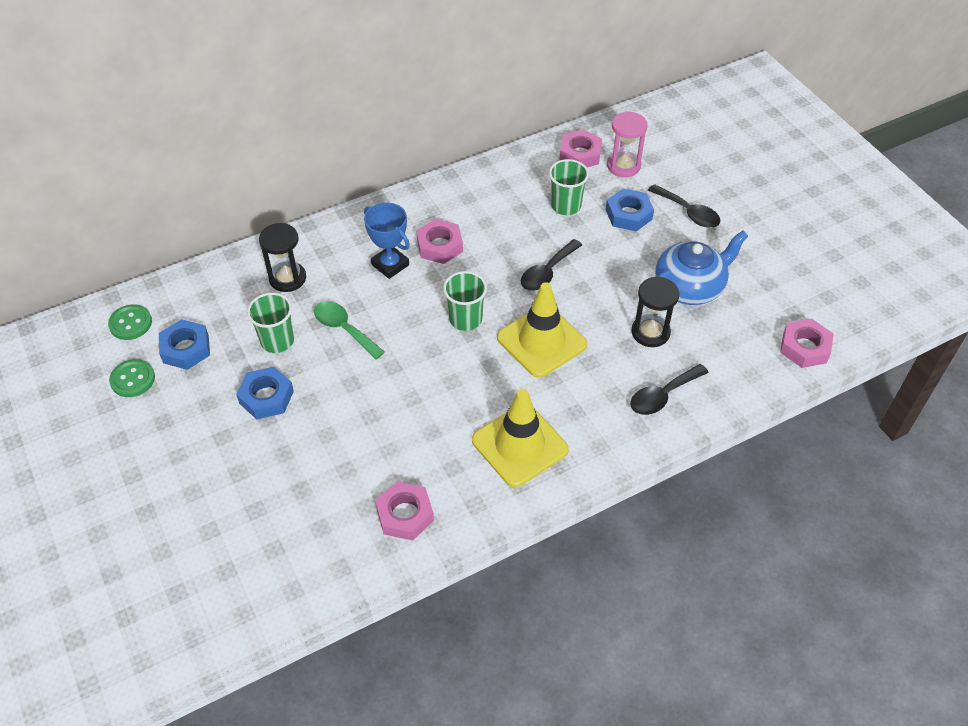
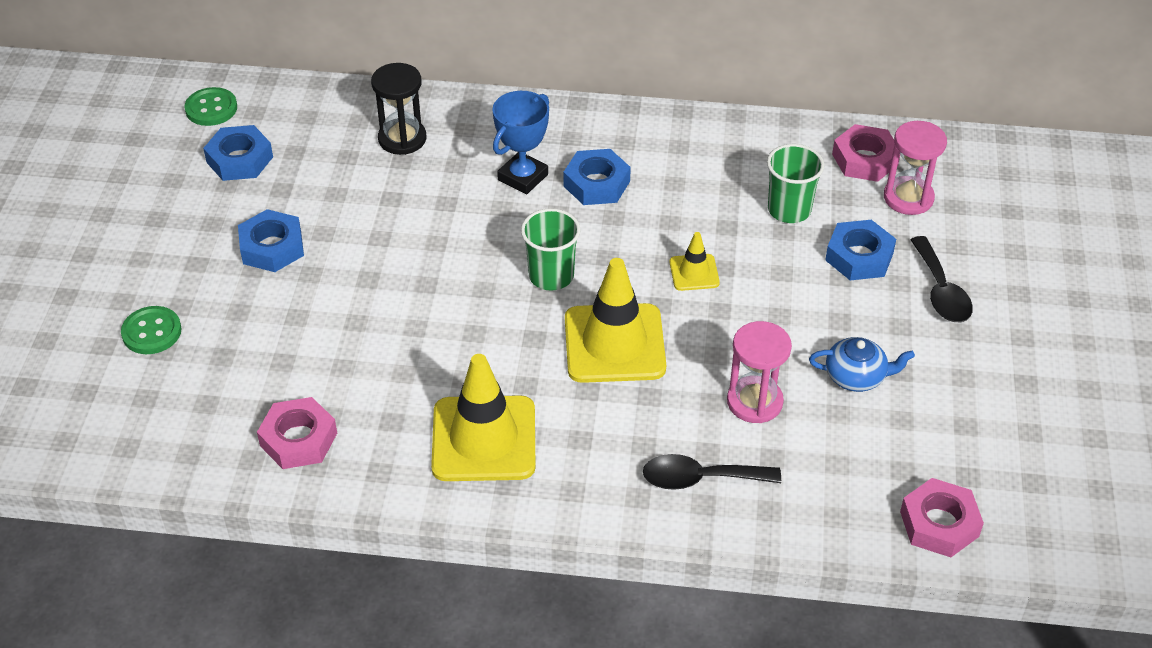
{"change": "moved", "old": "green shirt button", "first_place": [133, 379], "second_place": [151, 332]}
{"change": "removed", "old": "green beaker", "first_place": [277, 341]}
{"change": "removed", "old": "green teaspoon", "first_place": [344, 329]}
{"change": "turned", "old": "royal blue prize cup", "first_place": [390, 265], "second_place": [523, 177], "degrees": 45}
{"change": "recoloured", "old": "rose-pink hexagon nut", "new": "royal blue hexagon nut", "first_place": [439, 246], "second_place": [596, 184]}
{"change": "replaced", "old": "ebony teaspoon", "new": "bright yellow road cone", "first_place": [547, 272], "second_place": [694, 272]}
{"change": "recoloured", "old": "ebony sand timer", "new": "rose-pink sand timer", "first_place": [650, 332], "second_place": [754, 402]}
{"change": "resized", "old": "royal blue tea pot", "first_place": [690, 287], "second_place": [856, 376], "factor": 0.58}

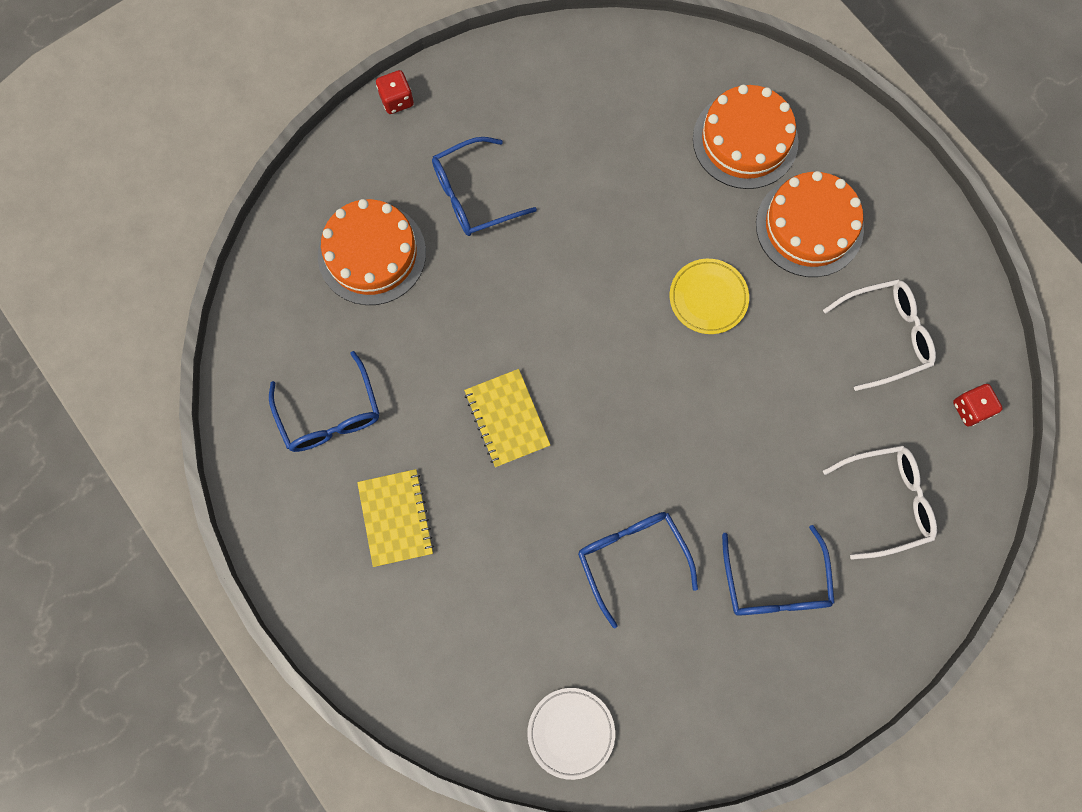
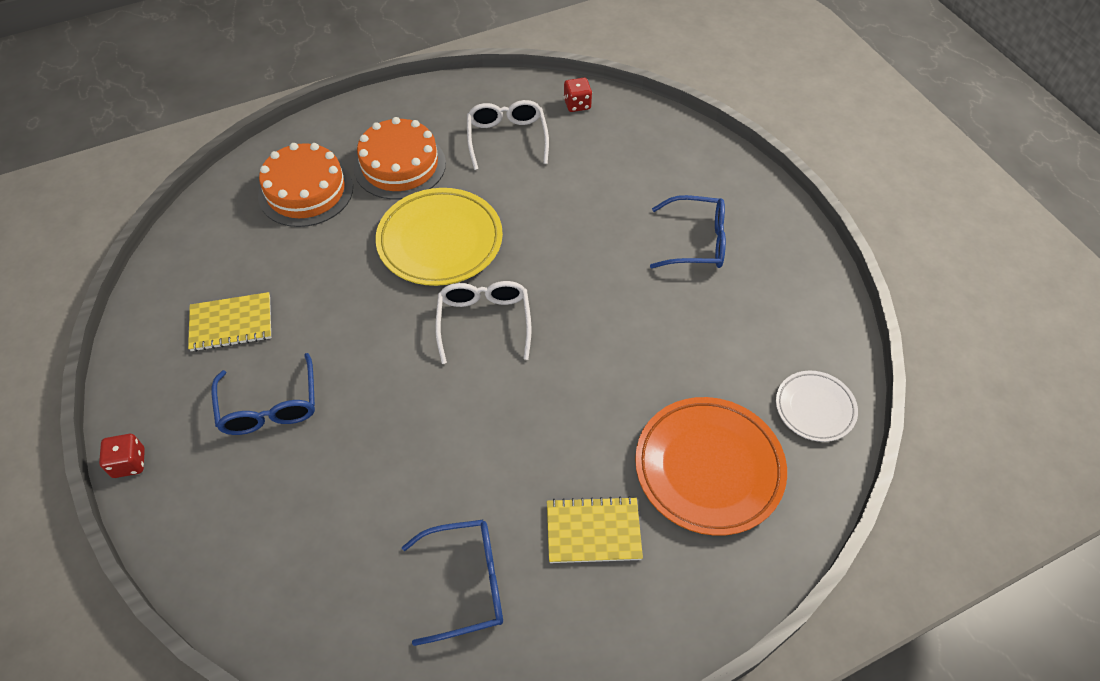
{"change": "removed", "old": "orange cake", "first_place": [372, 254]}
{"change": "moved", "old": "bright yellow notepad", "first_place": [507, 418], "second_place": [231, 323]}
{"change": "removed", "old": "royal blue spectacles", "first_place": [631, 558]}
{"change": "resized", "old": "bright yellow plate", "first_place": [708, 298], "second_place": [440, 241], "factor": 1.77}
{"change": "moved", "old": "white spectacles", "first_place": [887, 501], "second_place": [484, 322]}
{"change": "added", "new": "orange plate", "second_place": [708, 468]}

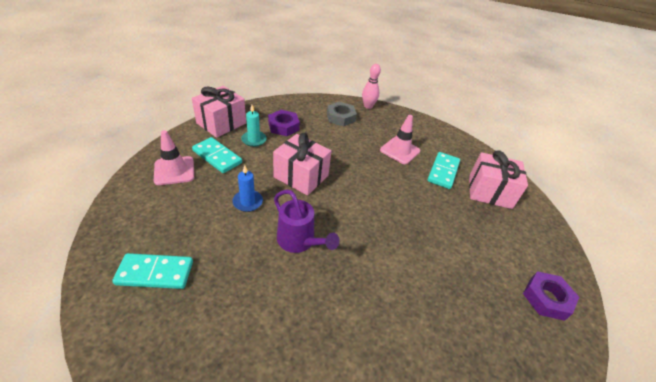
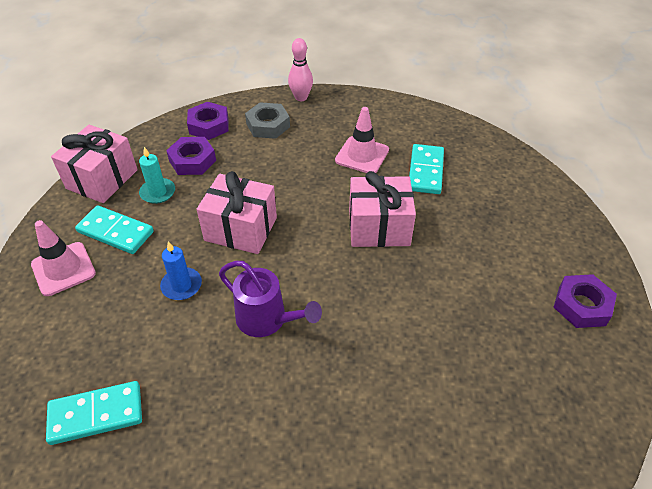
{"change": "moved", "old": "rose-pink gift", "first_place": [489, 192], "second_place": [379, 227]}
{"change": "added", "new": "violet hexagon nut", "second_place": [209, 125]}

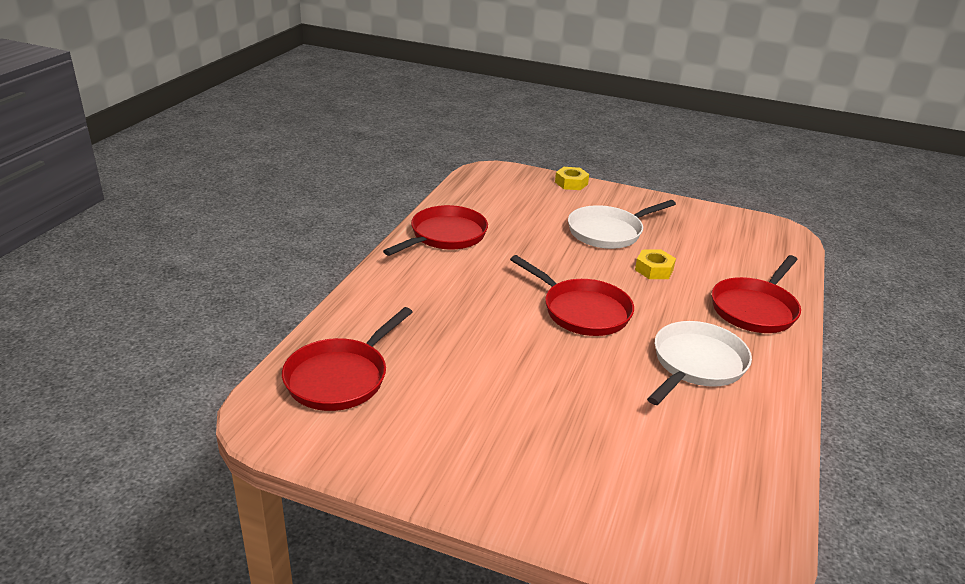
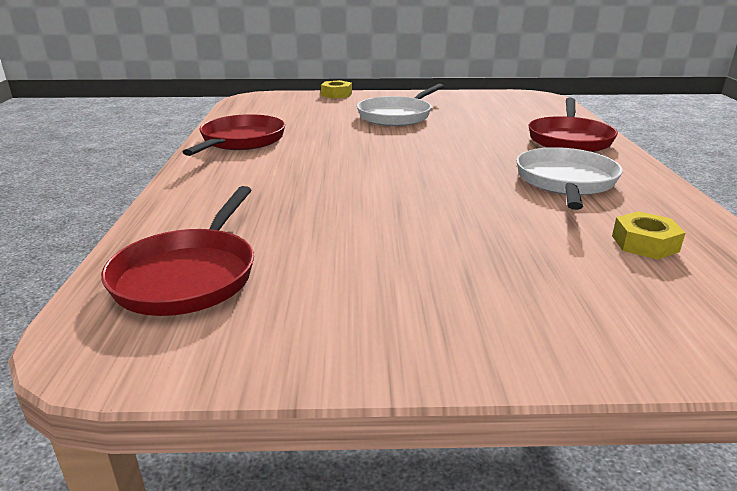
{"change": "removed", "old": "red skillet", "first_place": [581, 311]}
{"change": "moved", "old": "bright yellow hexagon nut", "first_place": [654, 270], "second_place": [645, 244]}

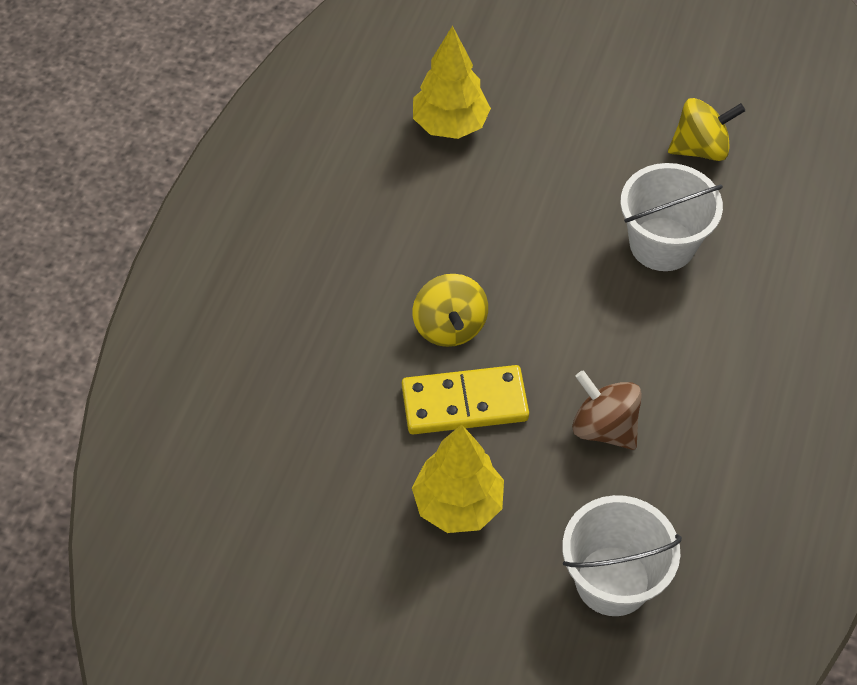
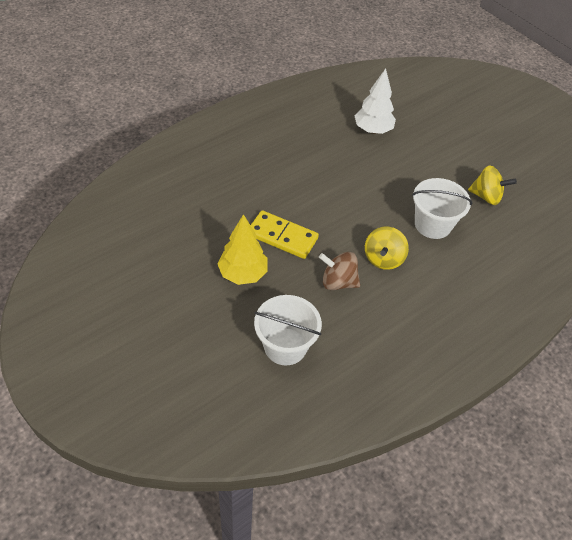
{"change": "recoloured", "old": "bright yellow toy tree", "new": "white toy tree", "first_place": [450, 125], "second_place": [372, 130]}
{"change": "moved", "old": "bright yellow toy top", "first_place": [449, 327], "second_place": [383, 259]}
{"change": "turned", "old": "brown toy top", "first_place": [604, 427], "second_place": [338, 282], "degrees": -60}

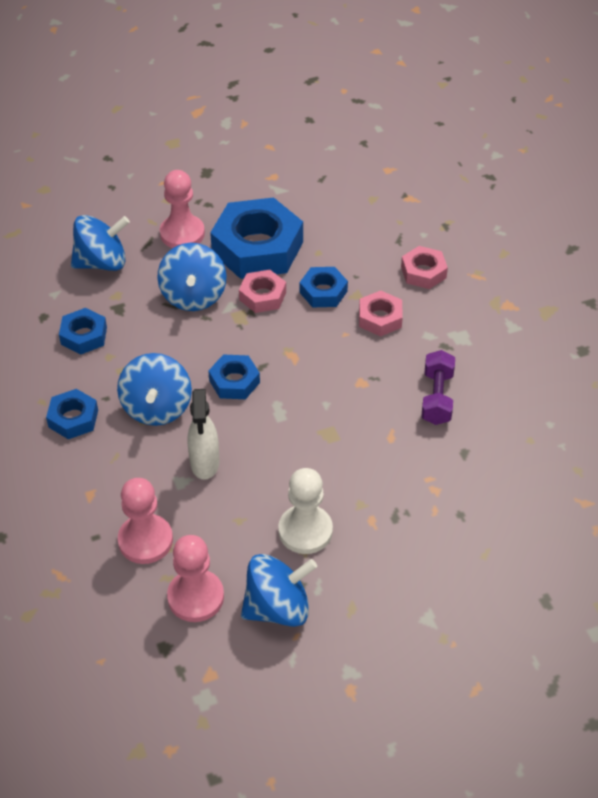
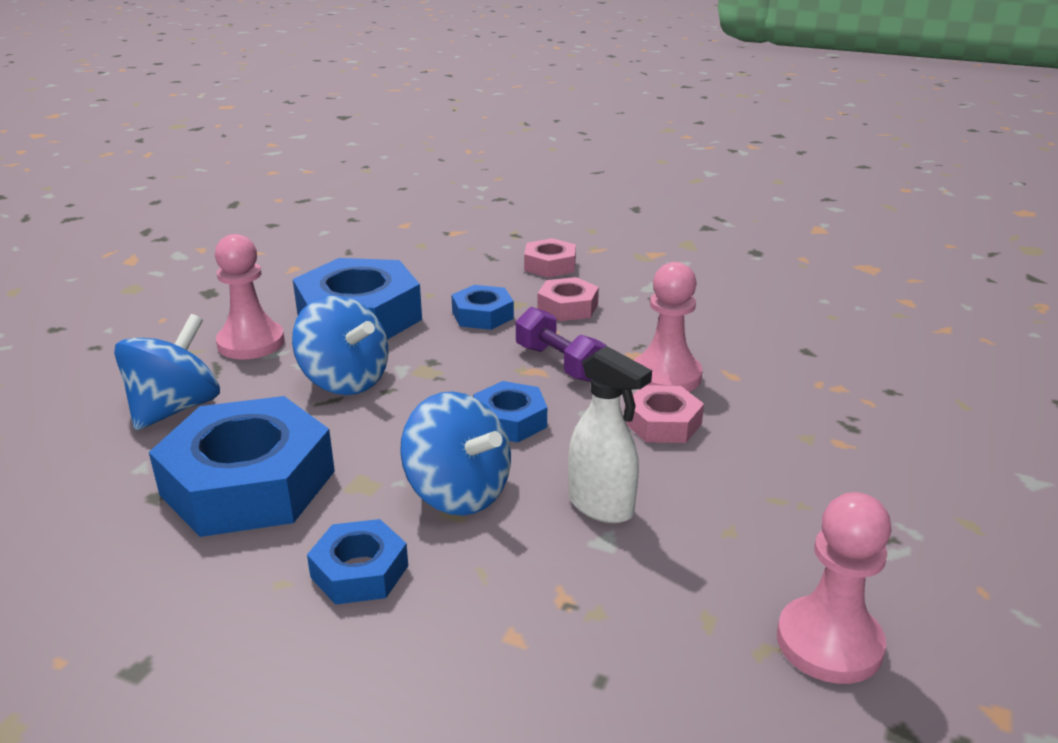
{"change": "resized", "old": "royal blue hexagon nut", "first_place": [84, 336], "second_place": [248, 483], "factor": 1.99}
{"change": "moved", "old": "rose-pink chess pawn", "first_place": [145, 540], "second_place": [666, 376]}
{"change": "moved", "old": "rose-pink hexagon nut", "first_place": [262, 296], "second_place": [662, 423]}
{"change": "removed", "old": "royal blue toy top", "first_place": [278, 607]}
{"change": "removed", "old": "white chess pawn", "first_place": [305, 531]}
{"change": "moved", "old": "violet dumbbell", "first_place": [437, 397], "second_place": [559, 363]}

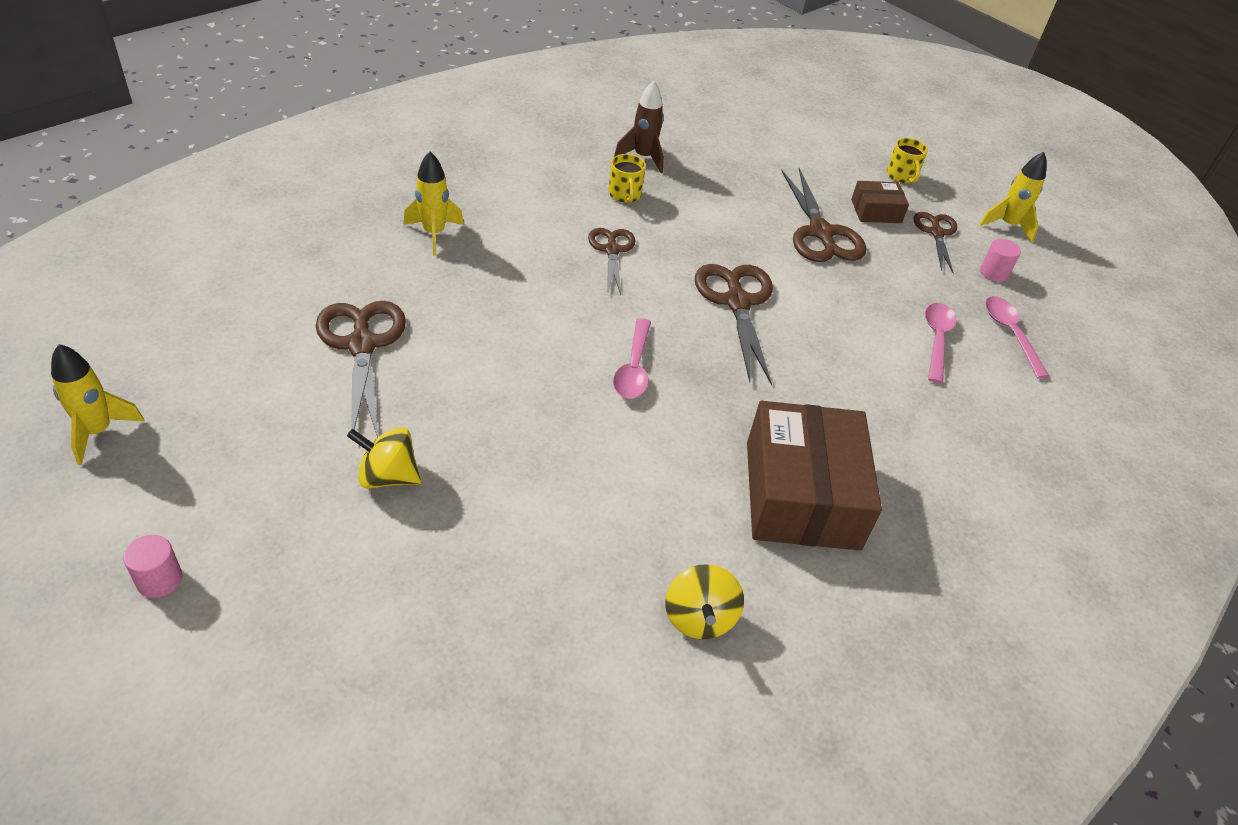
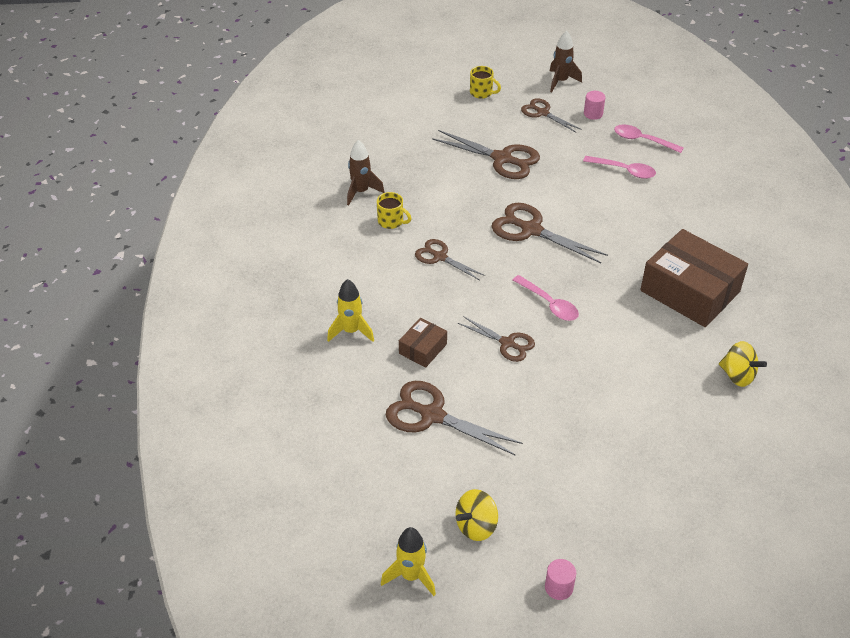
{"change": "moved", "old": "bright yellow toy top", "first_place": [387, 476], "second_place": [476, 526]}
{"change": "moved", "old": "brown parcel", "first_place": [876, 211], "second_place": [423, 349]}
{"change": "turned", "old": "rose-pink teaspoon", "first_place": [936, 340], "second_place": [624, 170], "degrees": 150}
{"change": "recoloured", "old": "bright yellow toy rocket", "new": "brown toy rocket", "first_place": [1007, 225], "second_place": [561, 81]}
{"change": "added", "new": "brown shears", "second_place": [507, 343]}

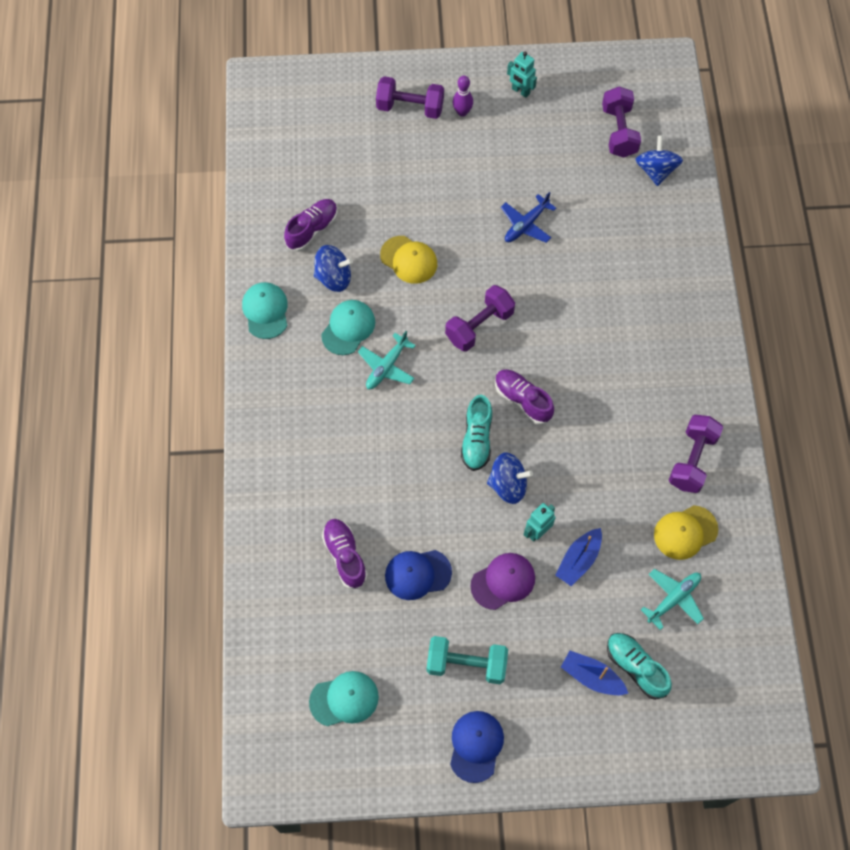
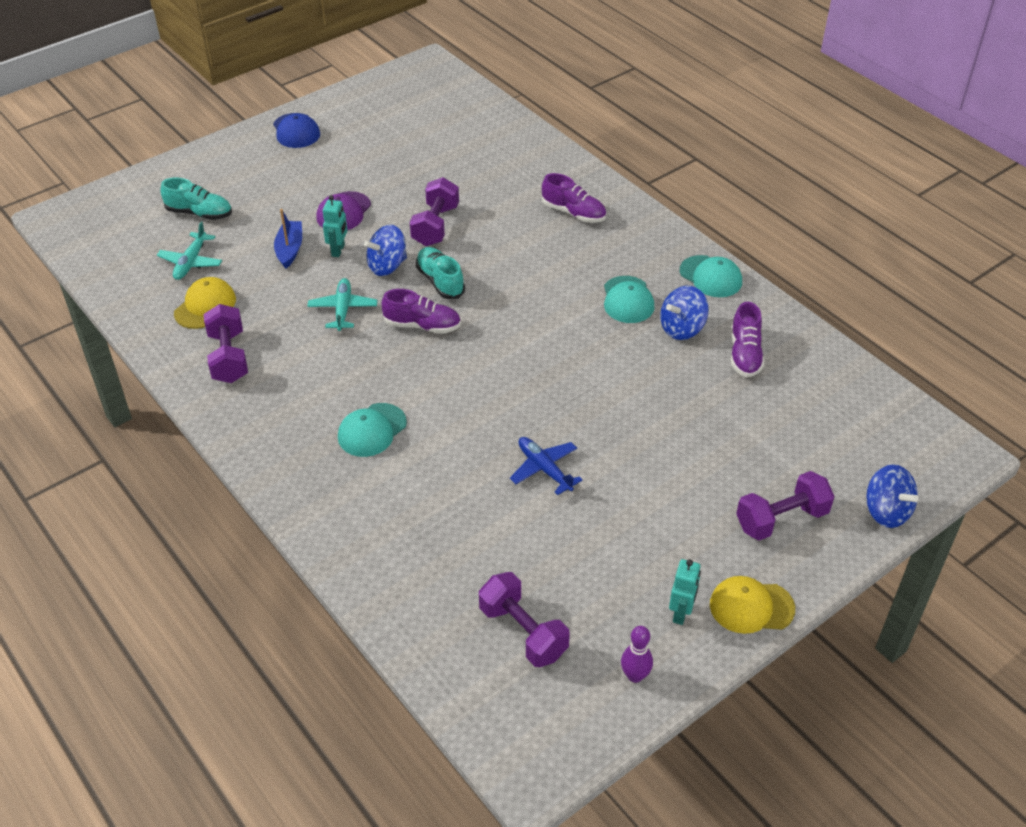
{"change": "moved", "old": "turquoise baseball cap", "first_place": [344, 699], "second_place": [372, 430]}
{"change": "moved", "old": "violet sneaker", "first_place": [345, 556], "second_place": [573, 213]}
{"change": "moved", "old": "turquoise toy plane", "first_place": [386, 367], "second_place": [343, 309]}
{"change": "moved", "old": "bright yellow baseball cap", "first_place": [409, 260], "second_place": [751, 607]}
{"change": "removed", "old": "royal blue baseball cap", "first_place": [417, 574]}
{"change": "removed", "old": "turquoise dumbbell", "first_place": [466, 664]}
{"change": "moved", "old": "violet dumbbell", "first_place": [479, 326], "second_place": [435, 226]}
{"change": "moved", "old": "violet skittle", "first_place": [462, 112], "second_place": [635, 675]}
{"change": "turned", "old": "royal blue toy plane", "first_place": [526, 225], "second_place": [544, 469], "degrees": -45}
{"change": "turned", "old": "turquoise robot figure", "first_place": [520, 91], "second_place": [681, 613], "degrees": 105}
{"change": "removed", "old": "royal blue toy boat", "first_place": [592, 677]}
{"change": "moved", "old": "royal blue toy top", "first_place": [655, 170], "second_place": [886, 511]}

